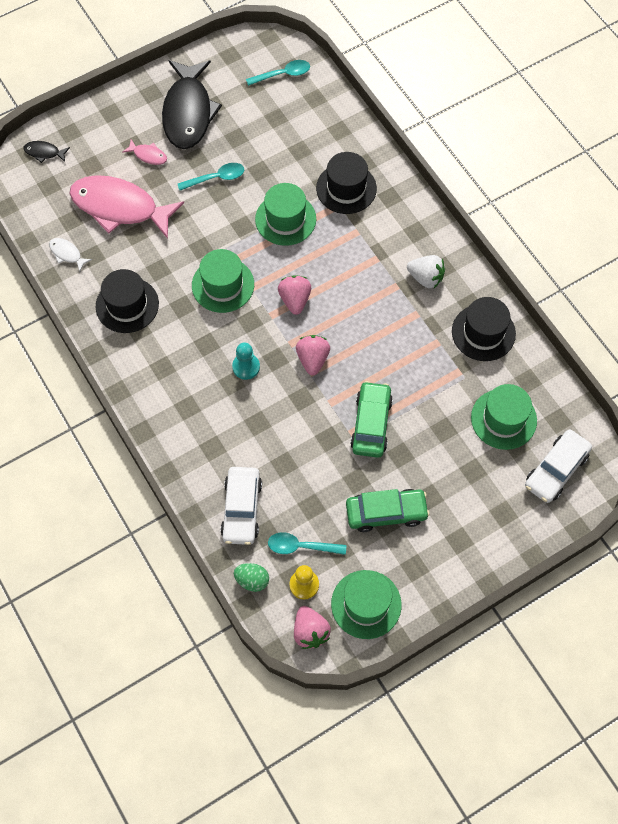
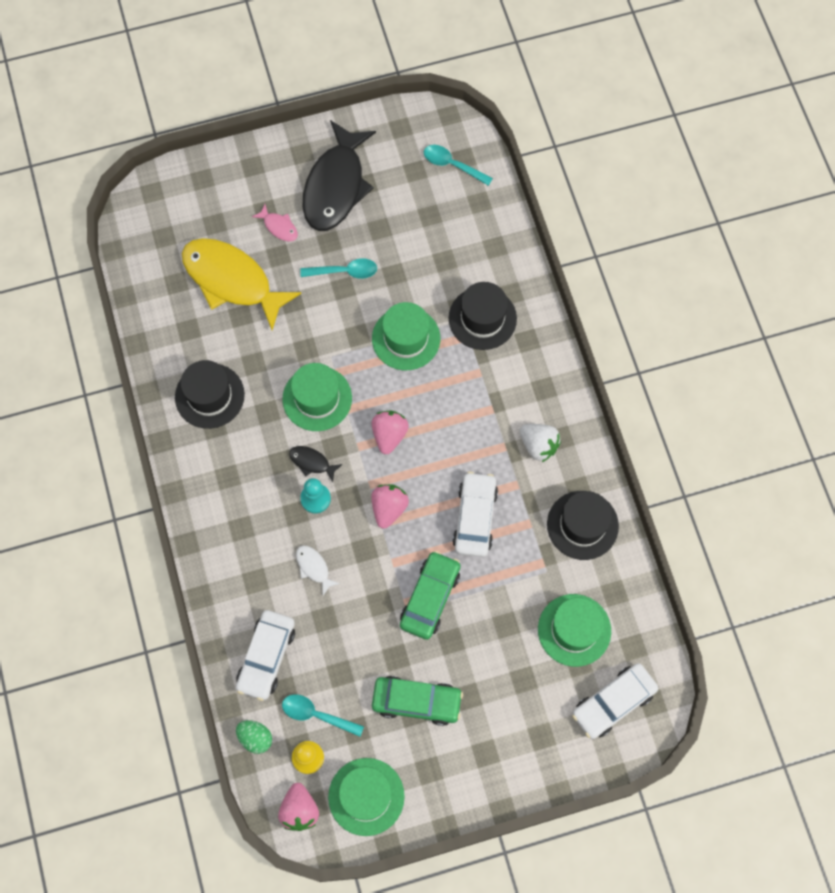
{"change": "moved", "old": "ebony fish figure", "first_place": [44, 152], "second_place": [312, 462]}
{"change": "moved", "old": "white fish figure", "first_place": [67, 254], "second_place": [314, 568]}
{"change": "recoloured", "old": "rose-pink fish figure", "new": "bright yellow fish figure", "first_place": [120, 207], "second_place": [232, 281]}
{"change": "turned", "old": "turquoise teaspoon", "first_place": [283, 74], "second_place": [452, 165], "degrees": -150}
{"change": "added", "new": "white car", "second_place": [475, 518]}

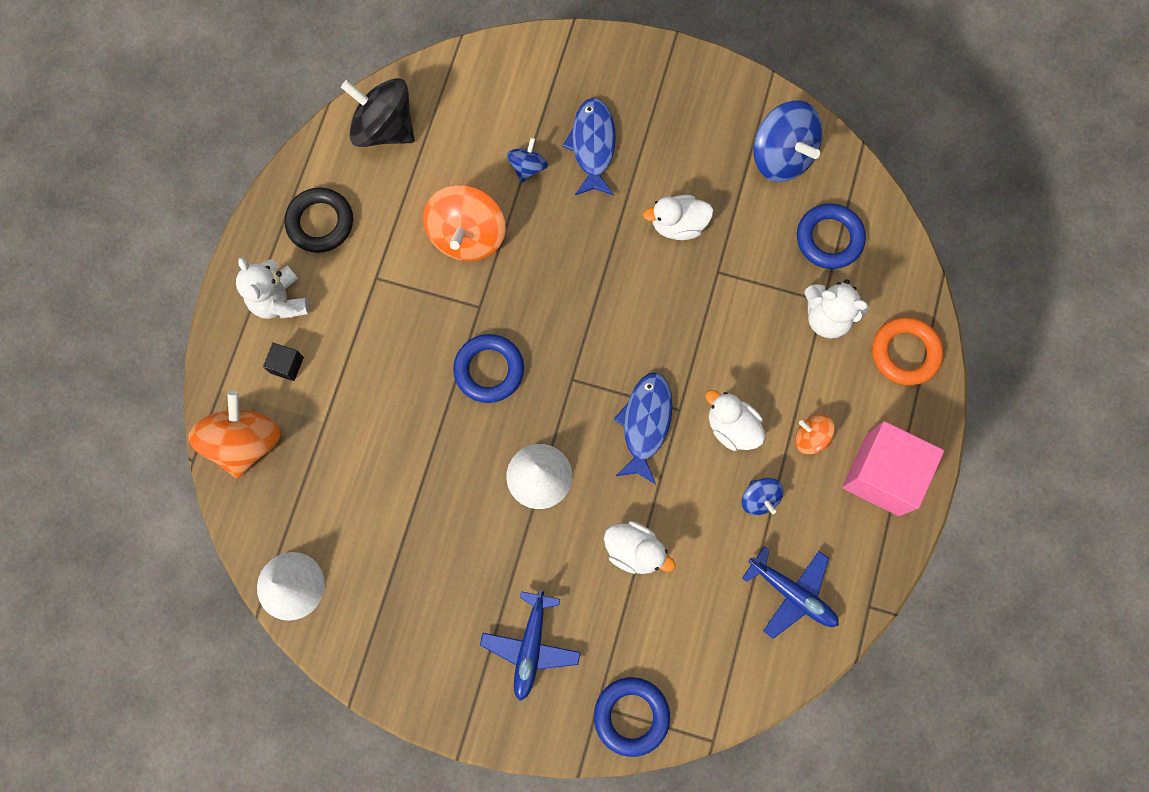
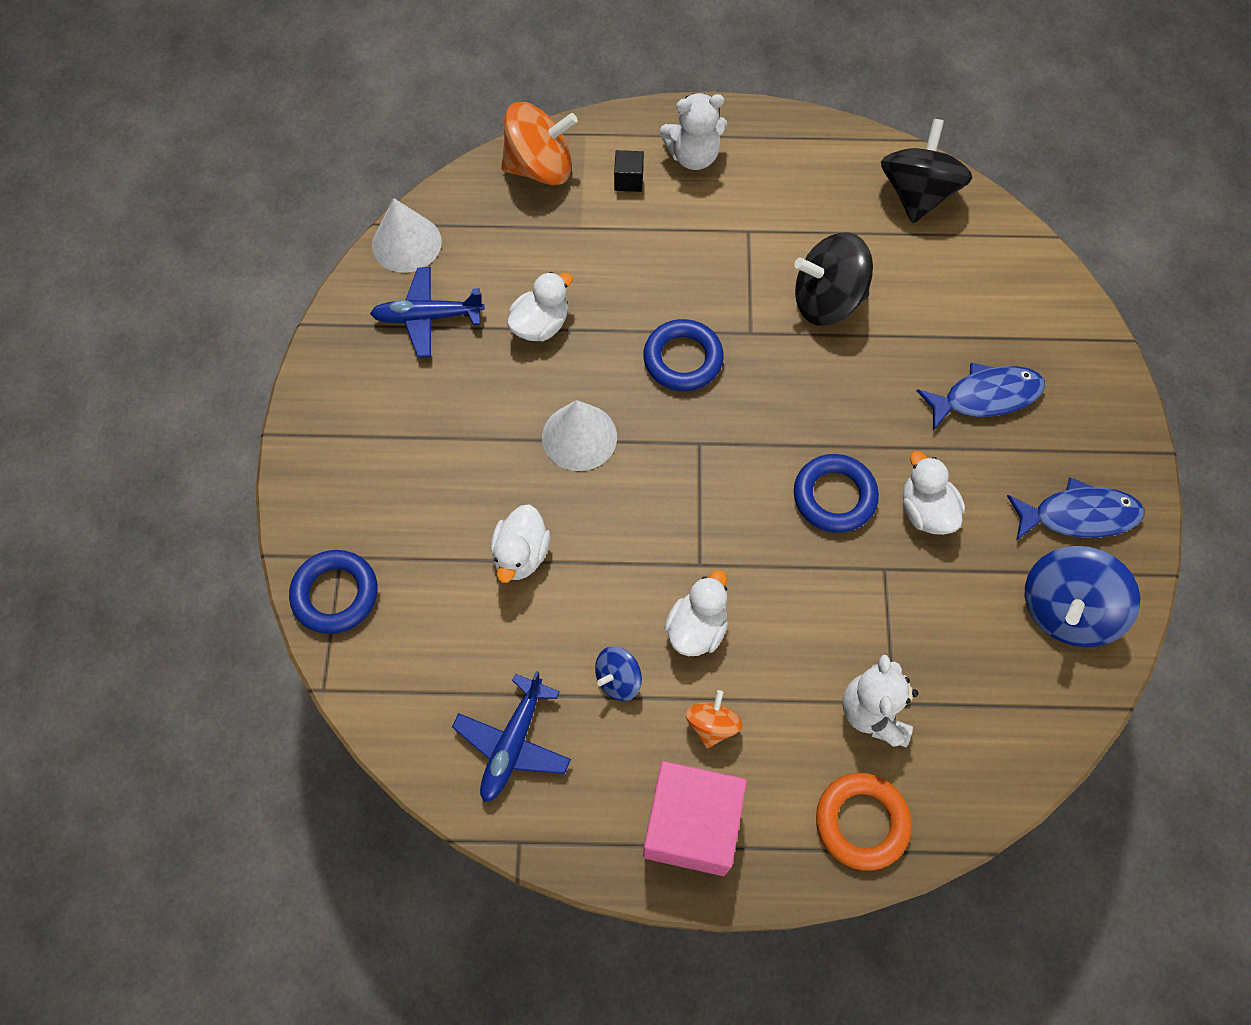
{"change": "turned", "old": "white stuffed bear", "first_place": [280, 301], "second_place": [693, 156], "degrees": -150}
{"change": "removed", "old": "ebony ring", "first_place": [320, 222]}
{"change": "recoloured", "old": "orange toy top", "new": "ebony toy top", "first_place": [467, 235], "second_place": [827, 301]}
{"change": "moved", "old": "royal blue toy plane", "first_place": [531, 646], "second_place": [427, 317]}
{"change": "removed", "old": "royal blue toy top", "first_place": [528, 167]}
{"change": "moved", "old": "royal blue fish figure", "first_place": [645, 423], "second_place": [1078, 515]}
{"change": "moved", "old": "royal blue ring", "first_place": [829, 238], "second_place": [834, 496]}
{"change": "added", "new": "white rubber duck", "second_place": [540, 325]}

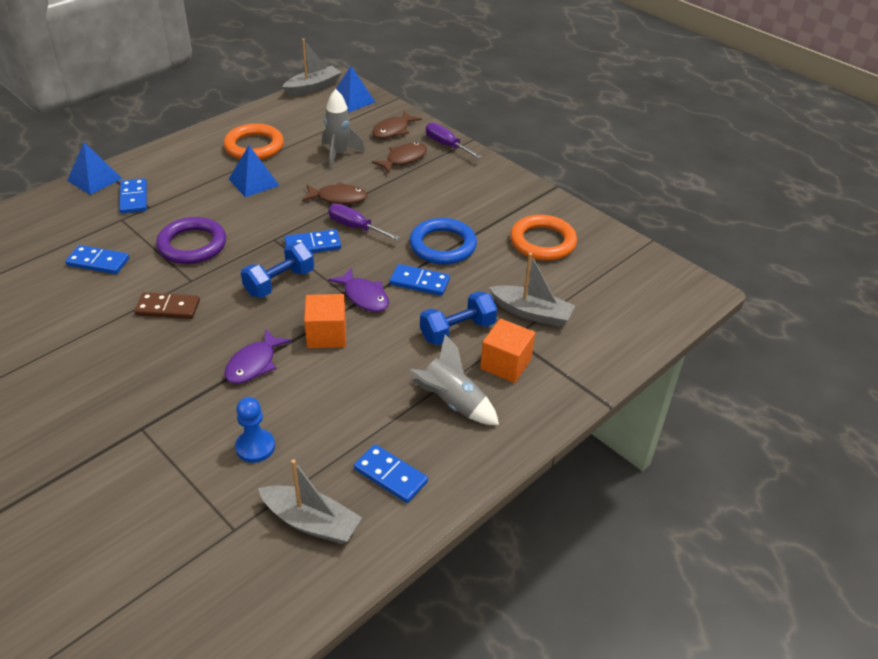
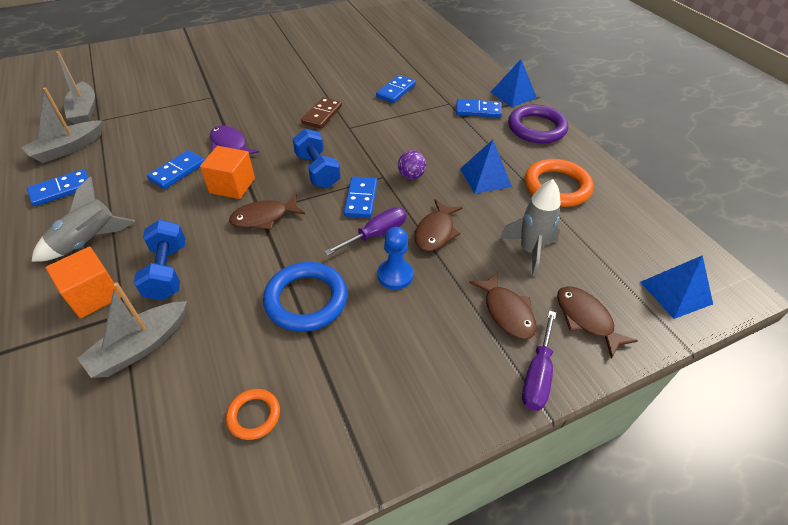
{"change": "moved", "old": "violet ring", "first_place": [192, 245], "second_place": [536, 128]}
{"change": "moved", "old": "royal blue chess pawn", "first_place": [255, 447], "second_place": [395, 275]}
{"change": "moved", "old": "gray toy boat", "first_place": [313, 87], "second_place": [85, 111]}
{"change": "recoloured", "old": "violet fish figure", "new": "brown fish figure", "first_place": [364, 296], "second_place": [264, 217]}
{"change": "moved", "old": "royal blue domino tile", "first_place": [419, 282], "second_place": [178, 171]}
{"change": "turned", "old": "violet hand screwdriver", "first_place": [446, 145], "second_place": [537, 375], "degrees": 135}
{"change": "resized", "old": "orange ring", "first_place": [542, 242], "second_place": [254, 415], "factor": 0.53}
{"change": "added", "new": "violet ball", "second_place": [411, 176]}

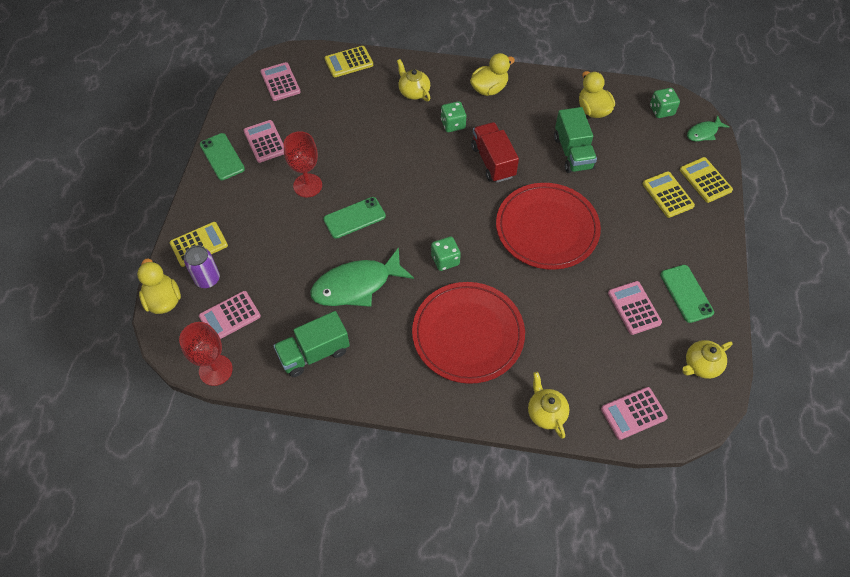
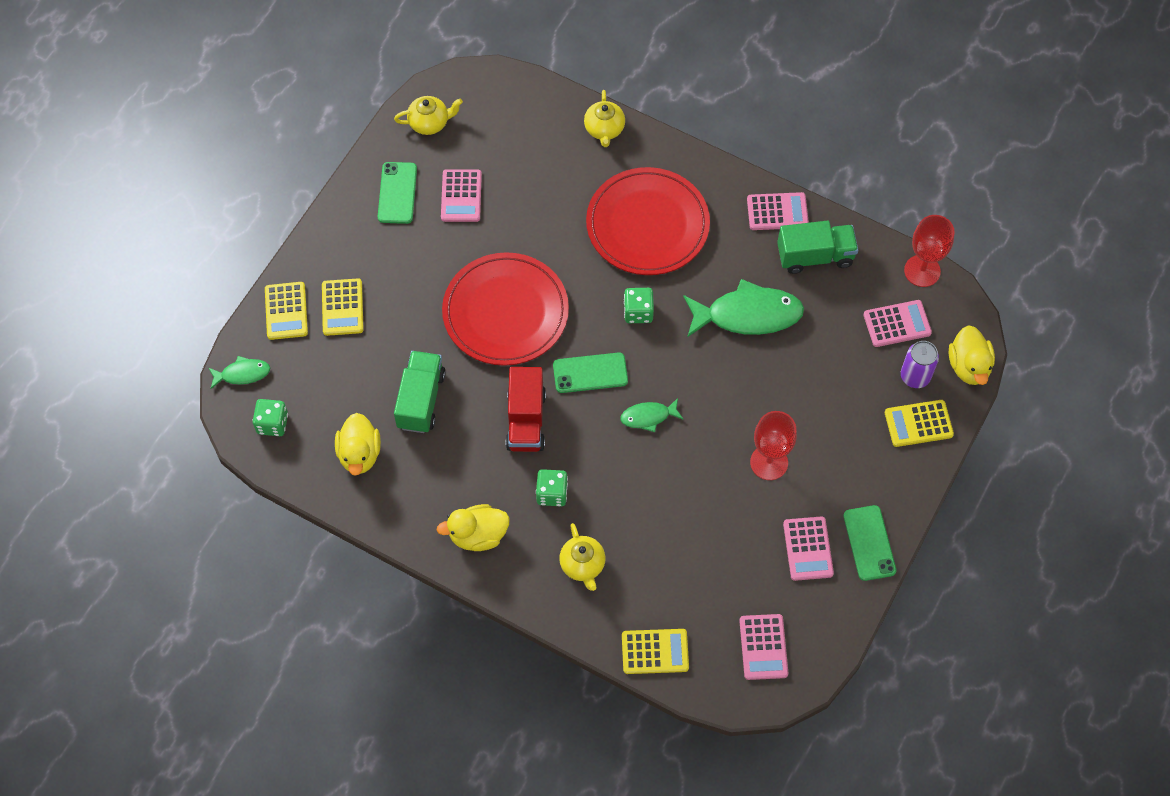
{"change": "moved", "old": "green mobile phone", "first_place": [354, 218], "second_place": [590, 373]}
{"change": "moved", "old": "rose-pink adding machine", "first_place": [633, 413], "second_place": [777, 212]}
{"change": "added", "new": "green fish figure", "second_place": [648, 417]}

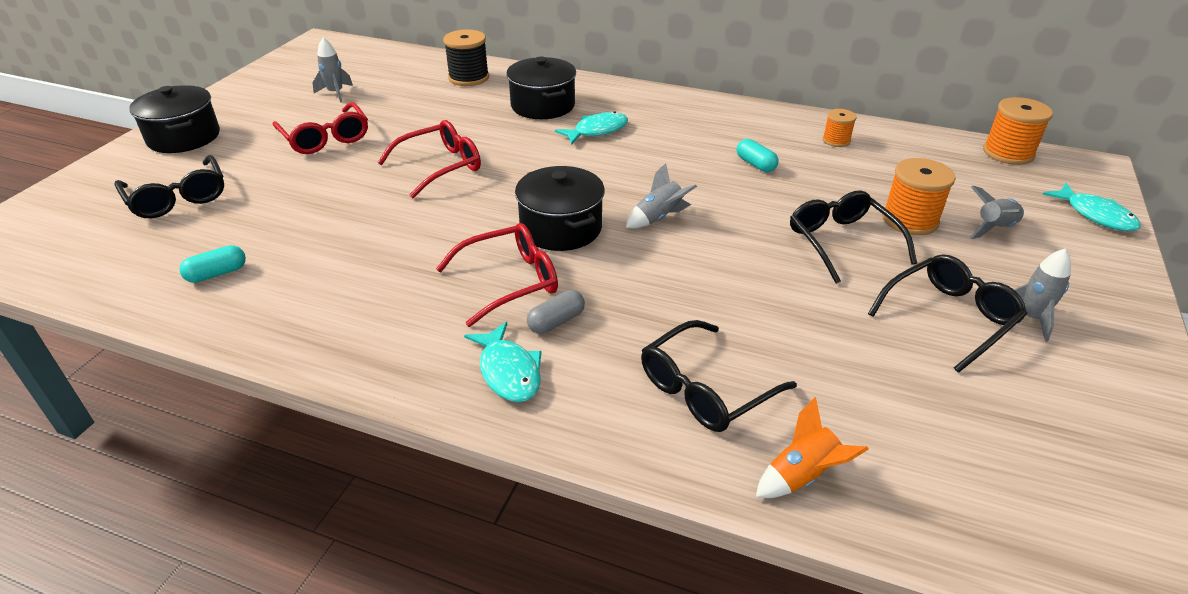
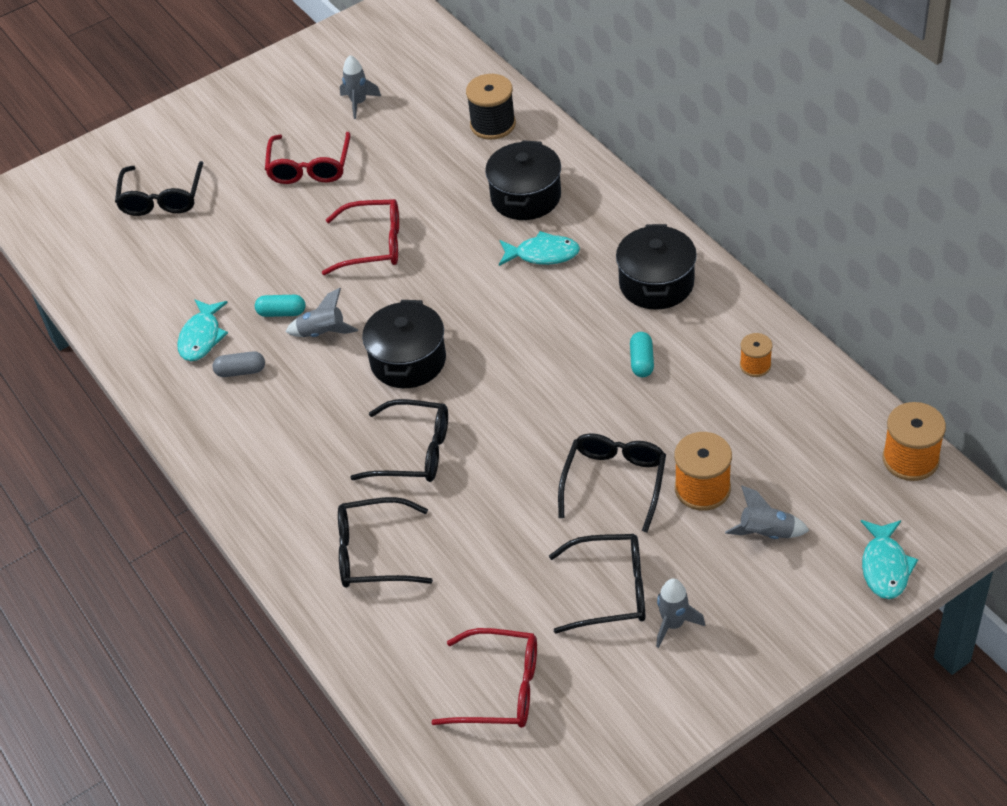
{"change": "moved", "old": "ebony pot", "first_place": [184, 137], "second_place": [656, 283]}
{"change": "moved", "old": "turquoise capsule", "first_place": [217, 274], "second_place": [281, 313]}
{"change": "moved", "old": "red spectacles", "first_place": [509, 281], "second_place": [499, 688]}
{"change": "moved", "old": "turquoise fish figure", "first_place": [508, 371], "second_place": [202, 337]}
{"change": "moved", "old": "gray capsule", "first_place": [556, 322], "second_place": [241, 371]}
{"change": "moved", "old": "gray toy rocket", "first_place": [659, 218], "second_place": [322, 333]}
{"change": "removed", "old": "orange toy rocket", "first_place": [802, 476]}
{"change": "added", "new": "ebony spectacles", "second_place": [413, 452]}

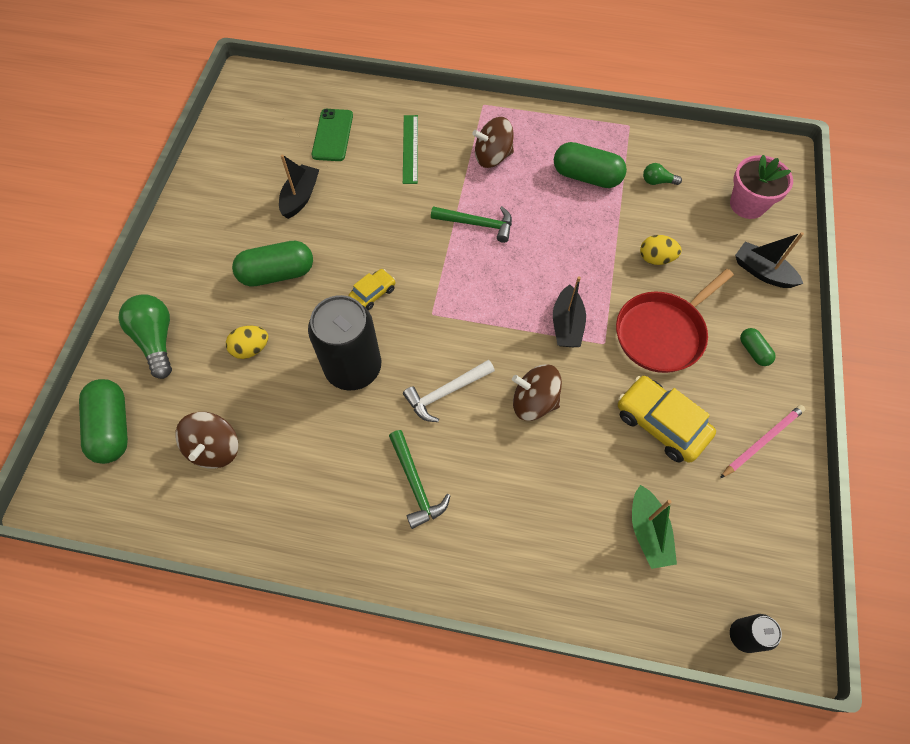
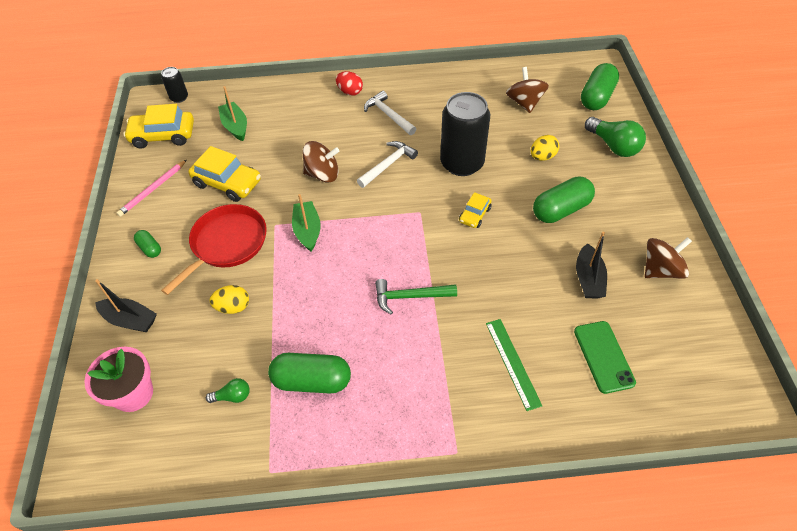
{"change": "turned", "old": "green capsule", "first_place": [112, 427], "second_place": [596, 97], "degrees": 60}
{"change": "recoloured", "old": "green hammer", "new": "white hammer", "first_place": [416, 484], "second_place": [388, 115]}
{"change": "moved", "old": "brown toy top", "first_place": [492, 157], "second_place": [661, 270]}
{"change": "recoloured", "old": "ebony toy boat", "new": "green toy boat", "first_place": [567, 325], "second_place": [307, 230]}
{"change": "added", "new": "bright yellow car", "second_place": [163, 135]}
{"change": "added", "new": "red egg shape", "second_place": [350, 92]}

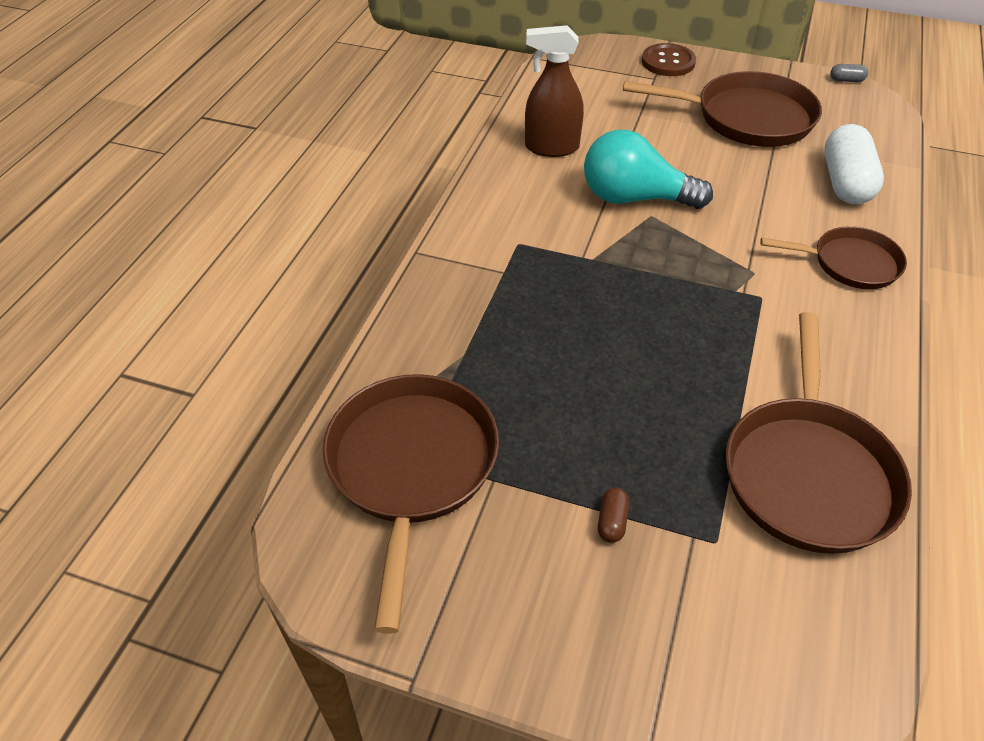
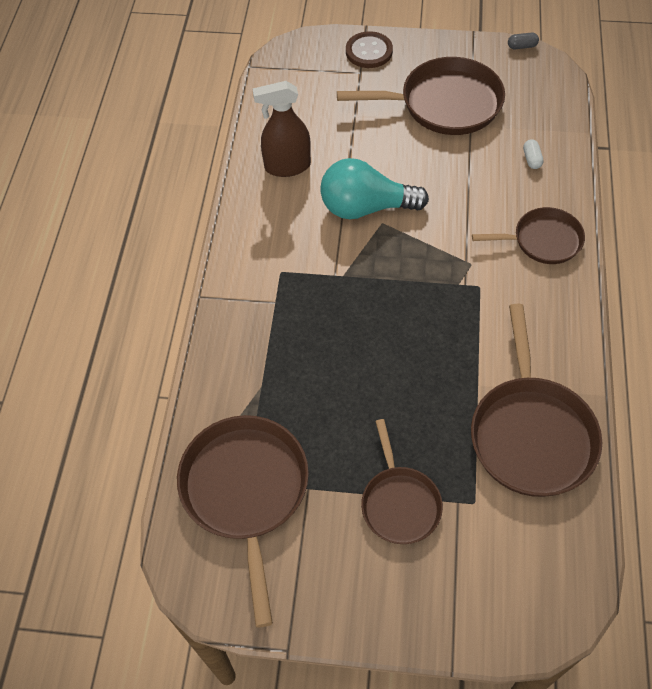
{"change": "replaced", "old": "brown capsule", "new": "brown skillet", "first_place": [612, 521], "second_place": [399, 503]}
{"change": "resized", "old": "white capsule", "first_place": [845, 182], "second_place": [531, 159], "factor": 0.41}

